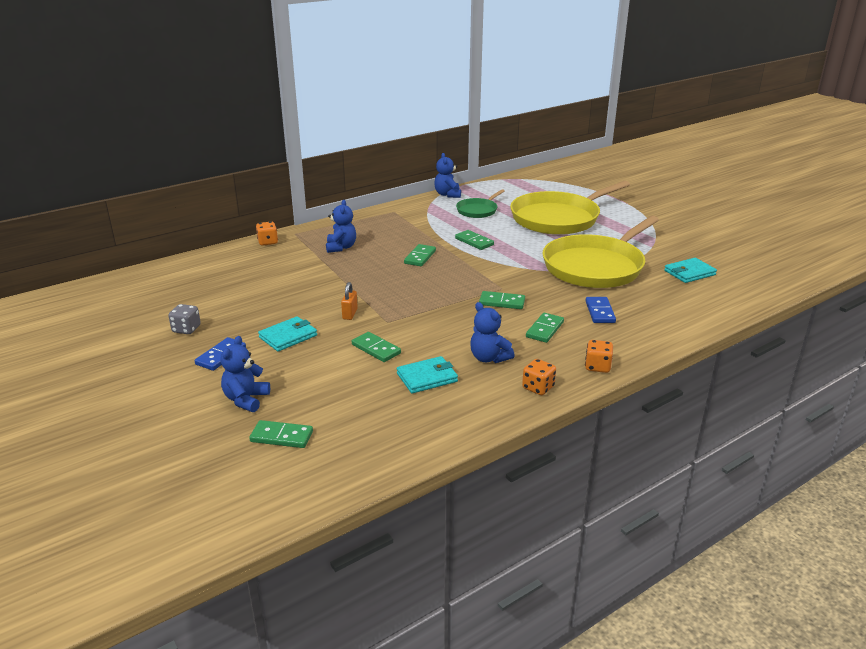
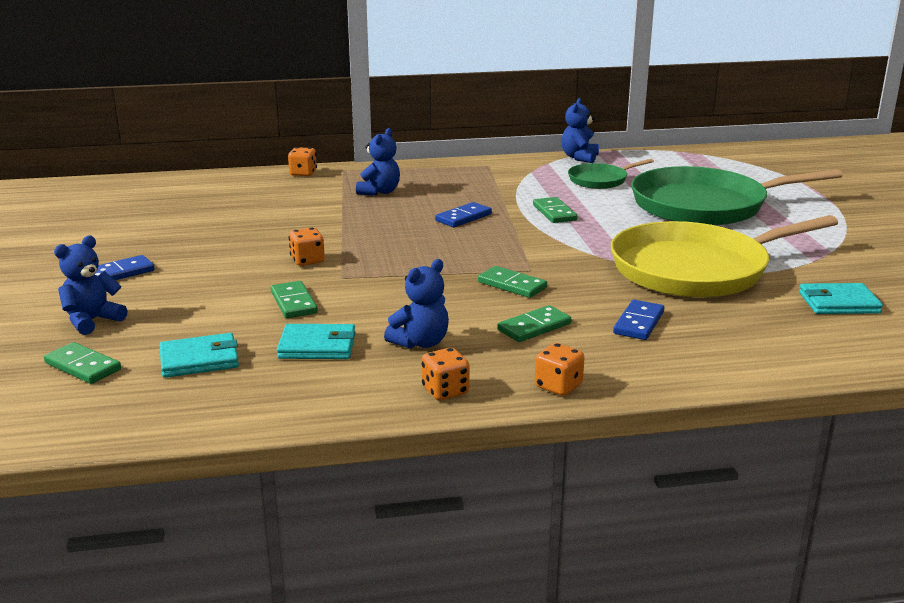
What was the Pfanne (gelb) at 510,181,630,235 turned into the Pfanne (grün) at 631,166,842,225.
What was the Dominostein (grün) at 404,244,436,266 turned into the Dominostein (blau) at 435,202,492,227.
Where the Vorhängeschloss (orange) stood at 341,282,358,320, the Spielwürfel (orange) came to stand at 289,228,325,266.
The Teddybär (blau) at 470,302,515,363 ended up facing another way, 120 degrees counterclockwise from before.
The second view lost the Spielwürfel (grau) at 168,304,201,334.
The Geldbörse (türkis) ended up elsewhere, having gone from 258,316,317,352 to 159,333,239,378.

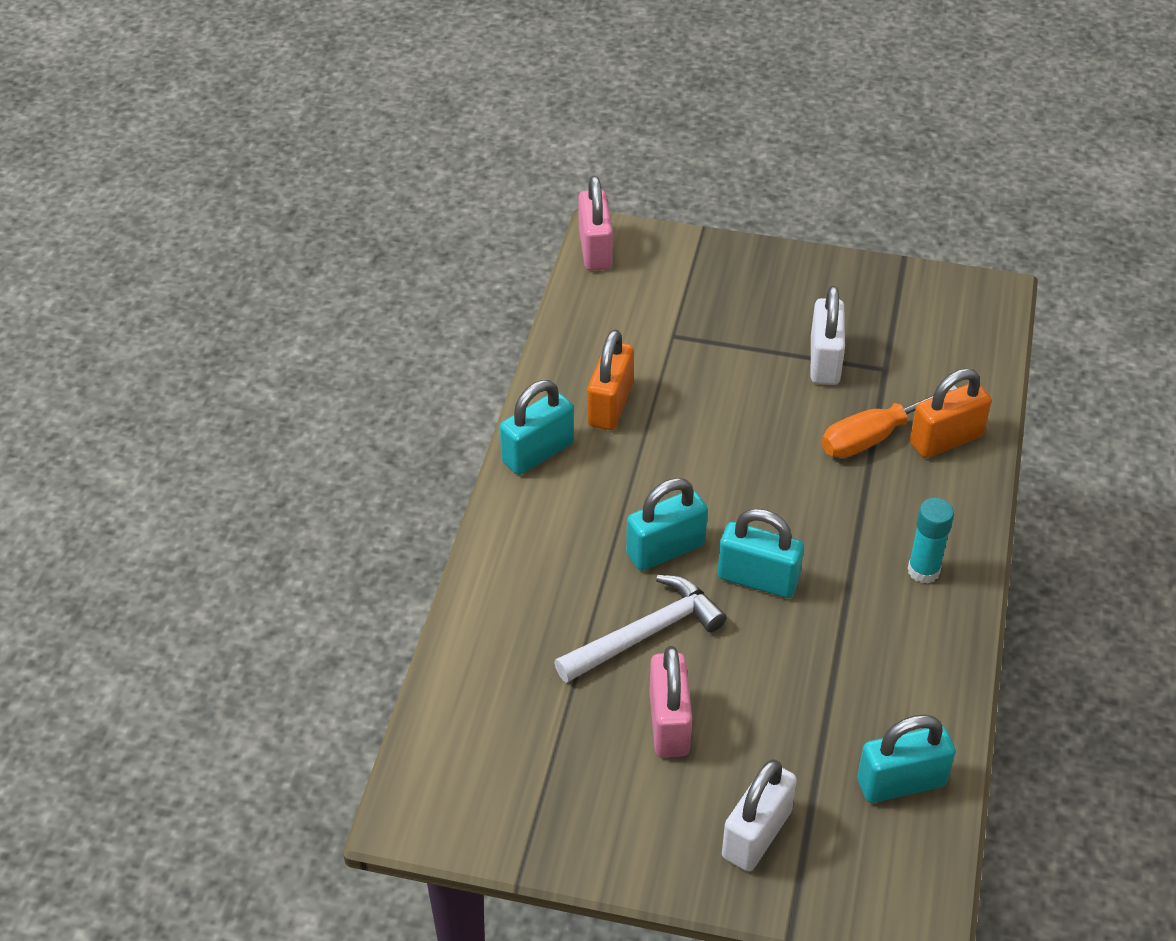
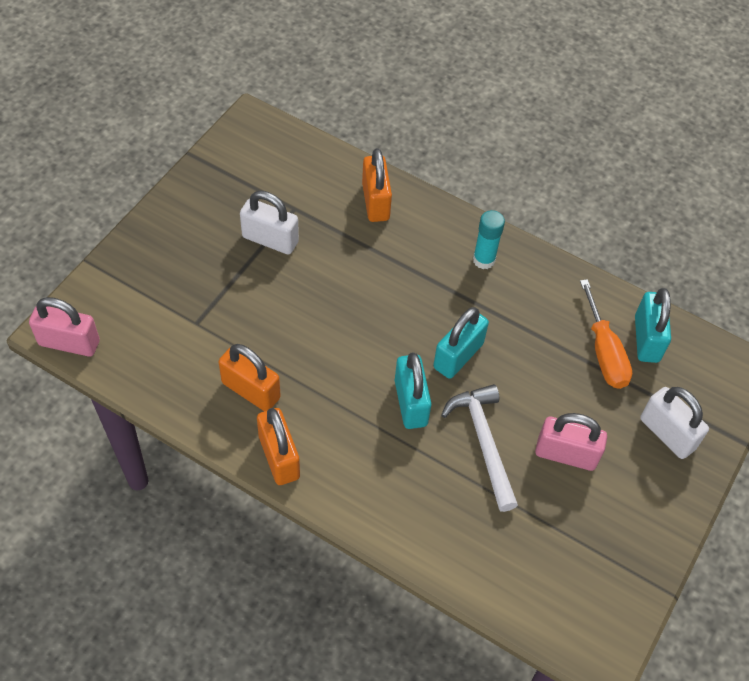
What was the Vorhängeschloss (türkis) at 500,380,574,475 turned into the Vorhängeschloss (orange) at 257,408,300,485.
The Schraubenzieher (orange) ended up elsewhere, having gone from 822,385,957,458 to 580,279,632,389.

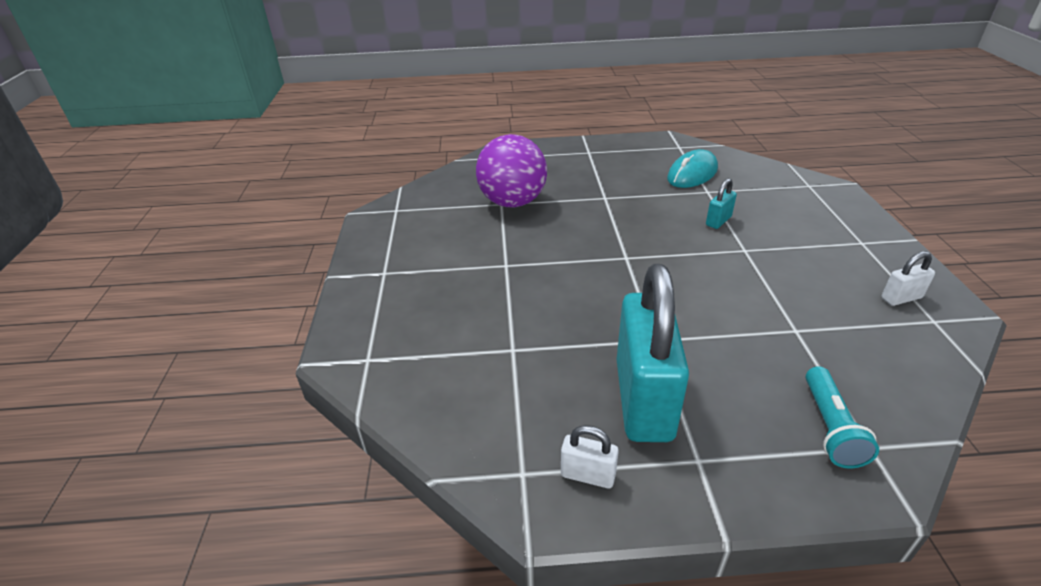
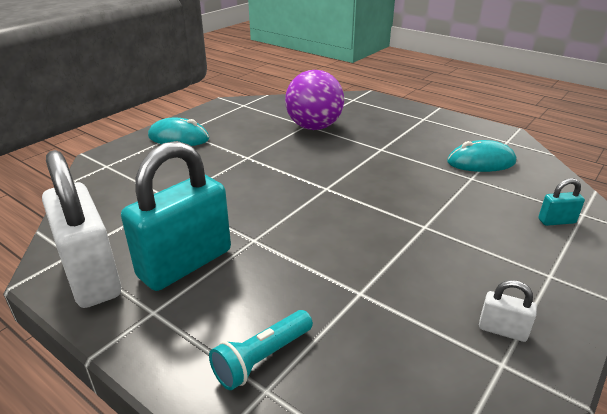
The Vorhängeschloss (türkis) ended up elsewhere, having gone from 706,178,737,229 to 538,178,585,226.
The size of the Vorhängeschloss (weiß) at 561,425,619,488 changed by a factor of 2.39.
The second view gained the Computermaus (türkis) at 148,118,209,146.

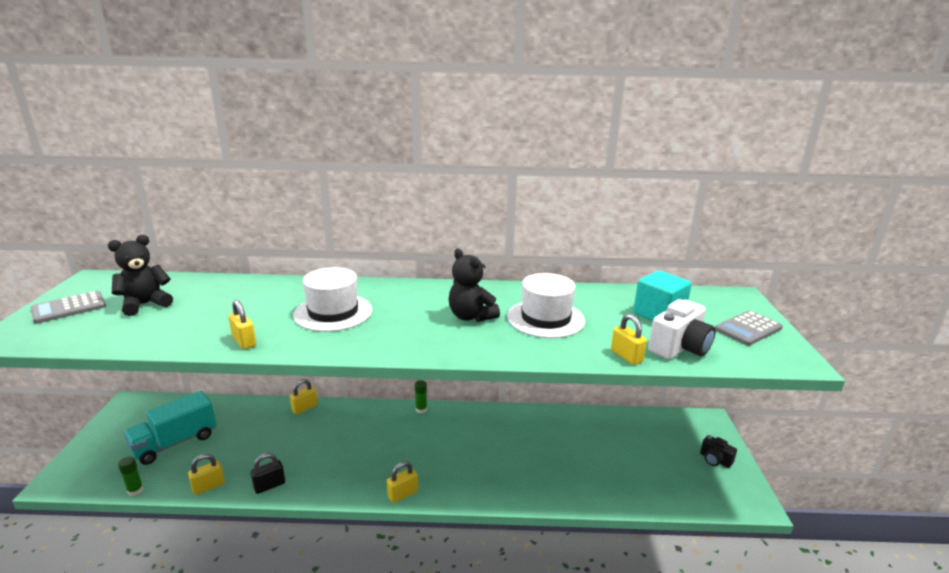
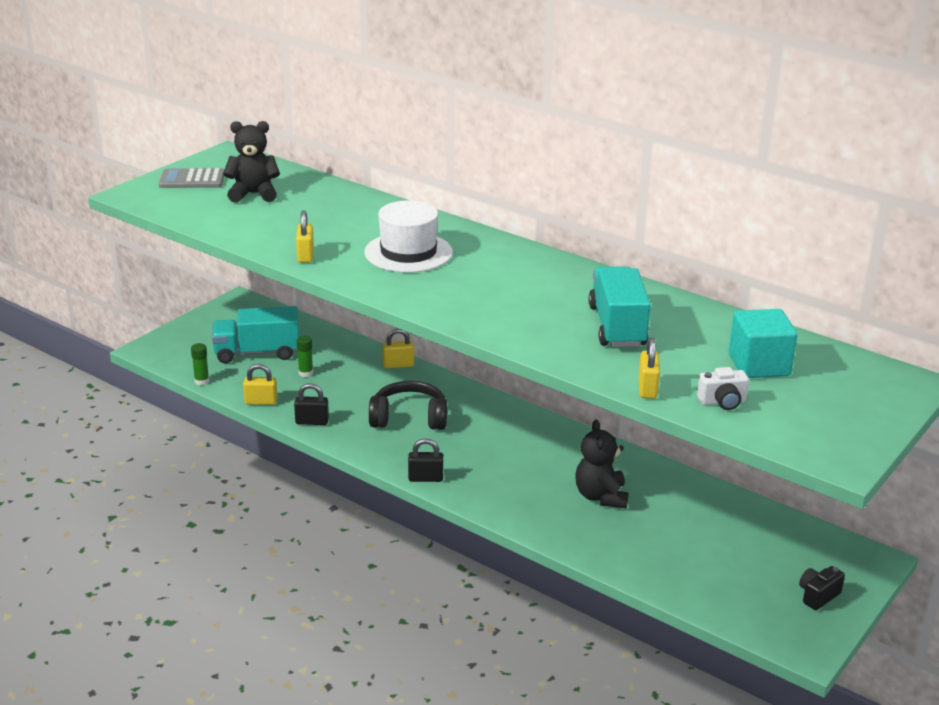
The Teddybär (schwarz) ended up elsewhere, having gone from 448,249,500,322 to 575,419,629,508.
Where the Hut (weiß) stood at 507,273,585,338, the Lastwagen (türkis) came to stand at 588,267,651,347.
The size of the Kamera (weiß) at 648,299,716,359 changed by a factor of 0.59.
The second view lost the Taschenrechner (grau) at 715,311,783,346.
The Klebestift (grün) ended up elsewhere, having gone from 415,380,427,413 to 297,336,313,377.
The Kamera (schwarz) at 700,435,737,468 ended up facing another way, 60 degrees clockwise from before.
What was the Vorhängeschloss (gelb) at 387,461,418,503 turned into the Vorhängeschloss (schwarz) at 408,438,443,482.
The second view gained the Kopfhörer (schwarz) at 369,381,447,430.

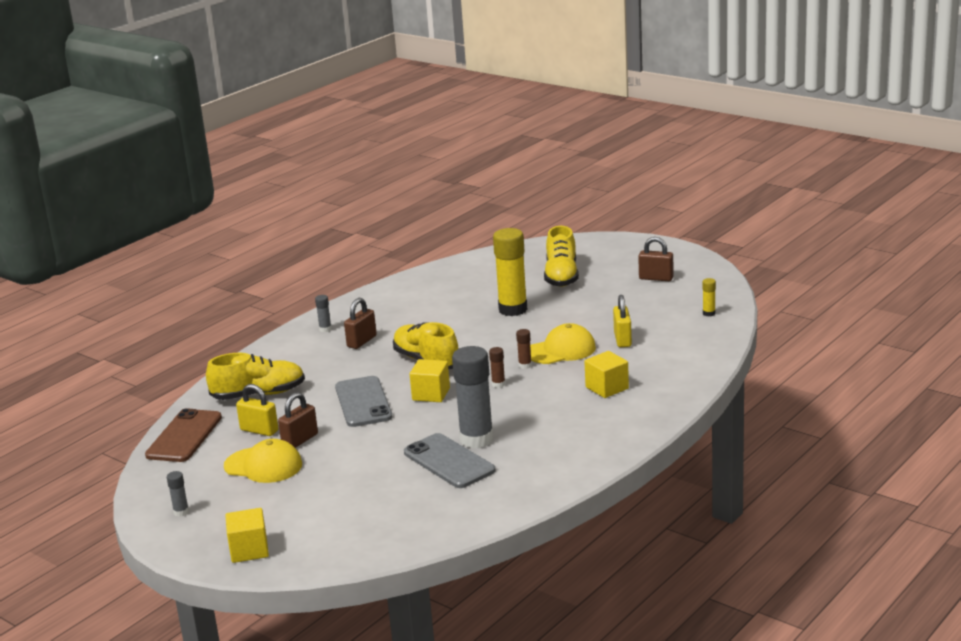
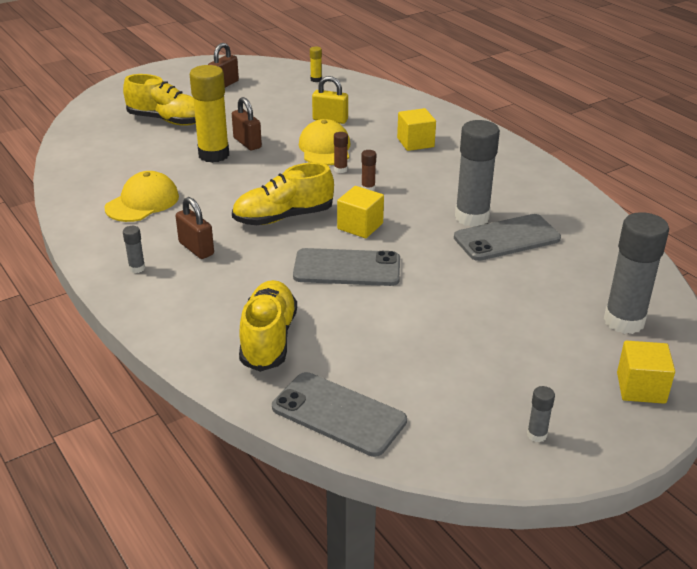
The second view lost the Vorhängeschloss (gelb) at 236,384,278,436.
The Vorhängeschloss (braun) ended up elsewhere, having gone from 278,392,318,448 to 232,97,262,150.
What was the Handy (braun) at 145,408,222,462 turned into the Handy (grau) at 272,372,407,457.
The Kappe (gelb) ended up elsewhere, having gone from 224,439,302,483 to 104,171,179,222.
The second view gained the Klebestift (grau) at 604,212,669,334.

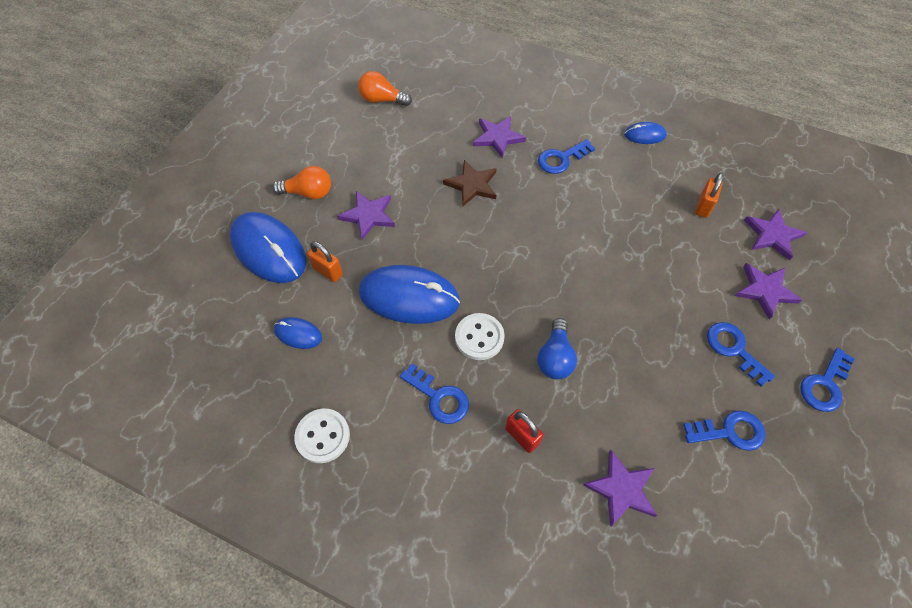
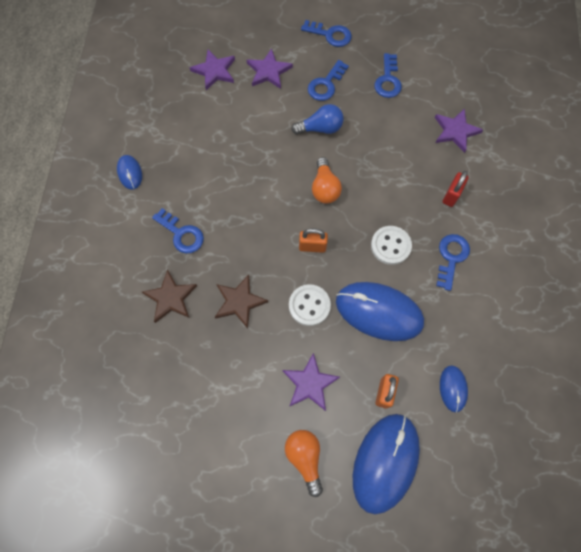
The Glühbirne (orange) ended up elsewhere, having gone from 358,71,412,106 to 312,157,342,204.
What was the Stern (lila) at 473,116,526,158 turned into the Stern (braun) at 142,269,197,323.
The Vorhängeschloss (orange) ended up elsewhere, having gone from 695,173,723,218 to 299,228,328,253.
The Computermaus (blau) at 359,265,460,324 ended up facing another way, 60 degrees counterclockwise from before.
The Glühbirne (blau) ended up elsewhere, having gone from 537,318,577,380 to 291,104,344,135.
The Knopf (weiß) ended up elsewhere, having gone from 294,409,350,463 to 289,284,331,326.
The Schlüssel (blau) at 683,410,765,451 ended up facing another way, 150 degrees counterclockwise from before.

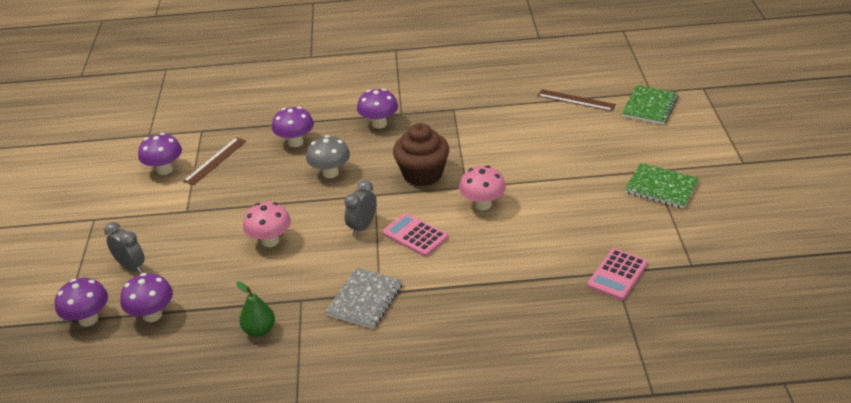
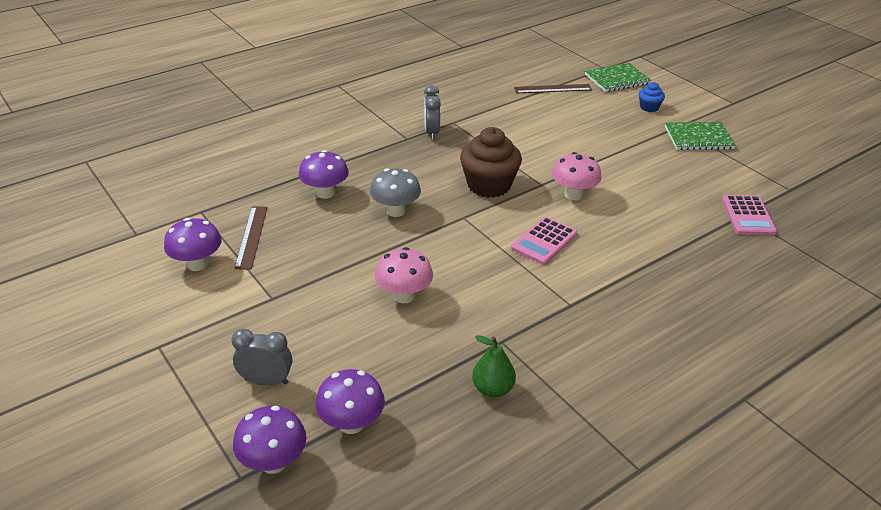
The Notizbuch (grün) at 622,85,679,125 ended up facing another way, 75 degrees clockwise from before.
The second view lost the Pilz (lila) at 357,89,398,129.
The Wecker (grau) ended up elsewhere, having gone from 344,180,377,236 to 424,85,441,140.
The Taschenrechner (rosa) at 382,213,448,257 ended up facing another way, 60 degrees counterclockwise from before.
The second view lost the Notizbuch (grau) at 325,268,403,329.
The second view gained the Muffin (blau) at 639,82,665,112.

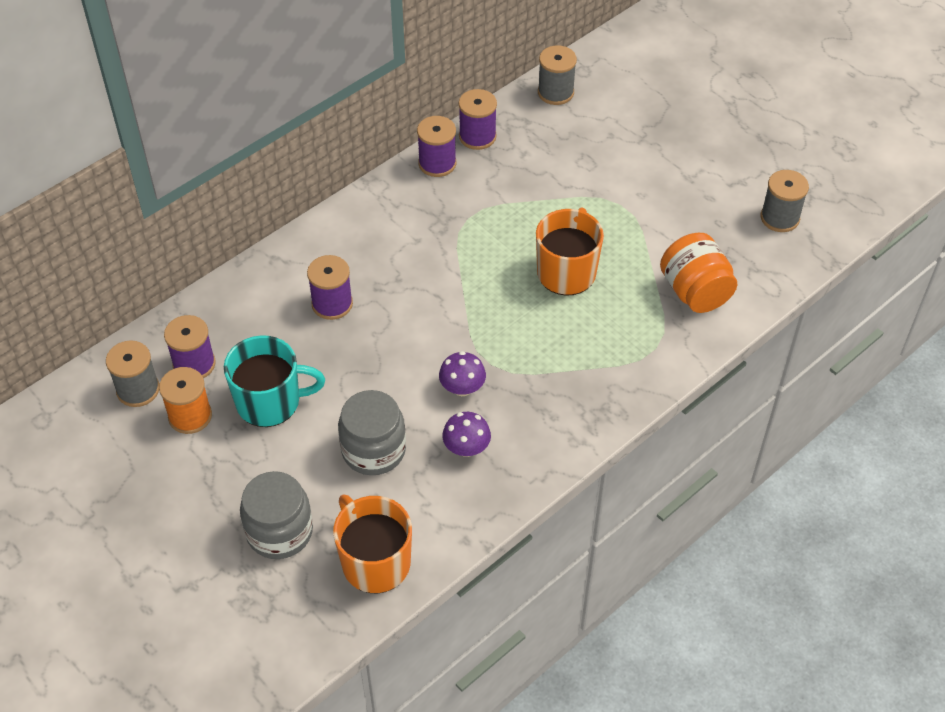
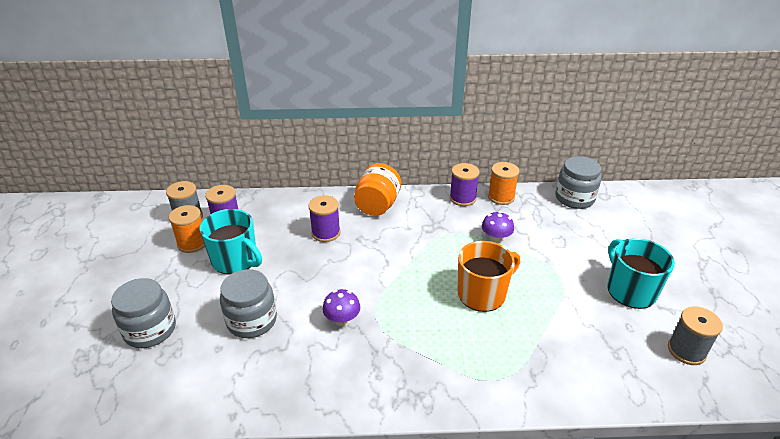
Where the Garnrolle (grau) stood at 538,45,577,105, the Einmachglas (grau) came to stand at 555,156,601,209.
What was the Garnrolle (lila) at 458,89,497,150 turned into the Garnrolle (orange) at 488,162,519,205.
The Einmachglas (orange) ended up elsewhere, having gone from 660,233,737,313 to 354,163,401,216.
The Pilz (lila) ended up elsewhere, having gone from 442,412,491,457 to 482,211,514,243.
The second view lost the Tasse (orange) at 333,495,412,594.
The second view gained the Tasse (türkis) at 607,238,675,309.

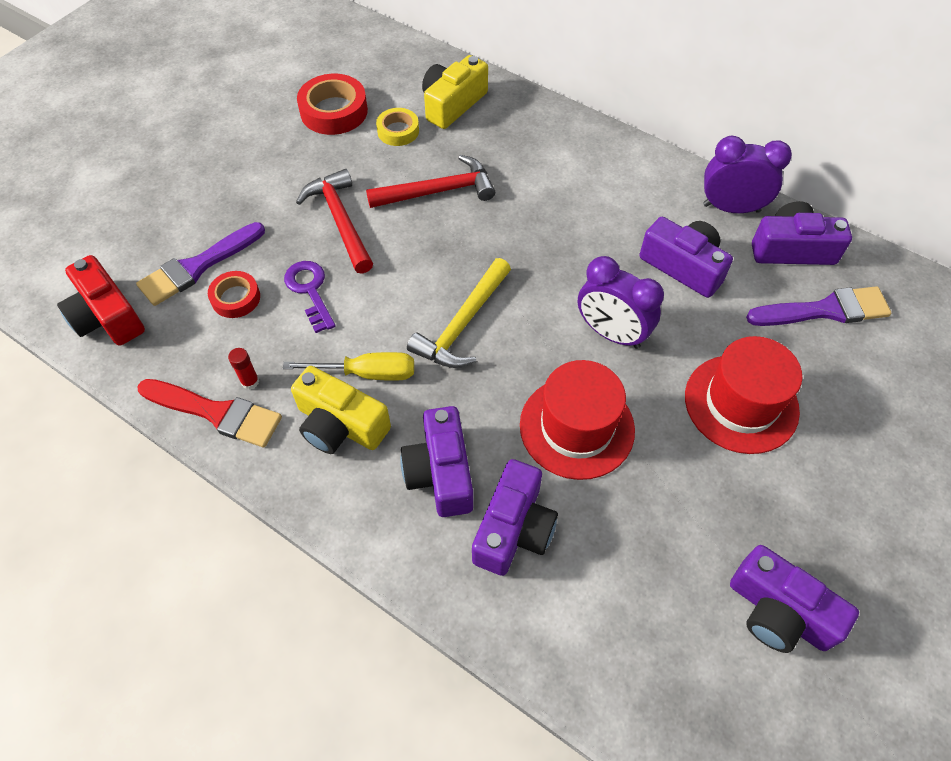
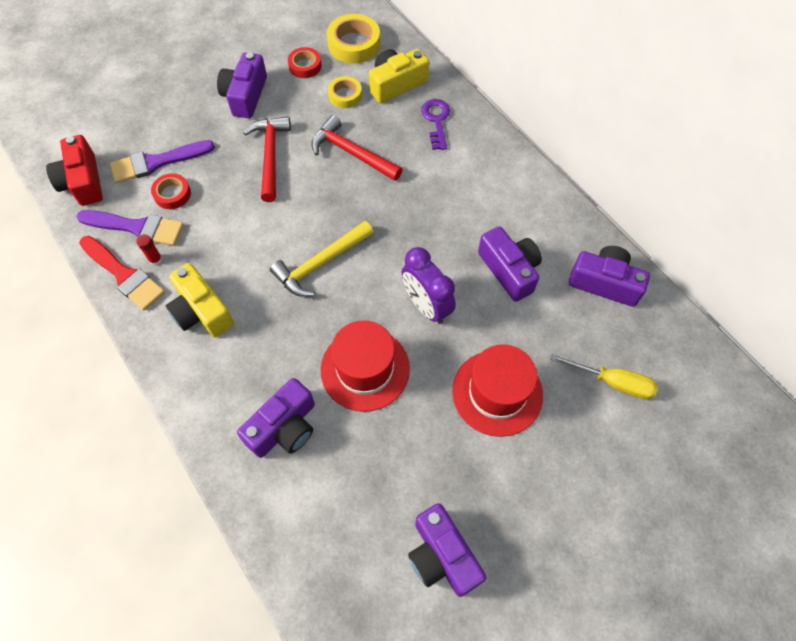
The size of the Klebeband (rot) at 297,74,368,135 changed by a factor of 0.61.
The second view lost the Wecker (lila) at 703,136,792,213.
The Hammer (rot) at 366,155,495,208 ended up facing another way, 150 degrees counterclockwise from before.
The Schlüssel (lila) ended up elsewhere, having gone from 284,261,335,333 to 421,99,450,150.
The Pinsel (lila) ended up elsewhere, having gone from 746,286,891,326 to 77,210,184,246.
The Schraubenzieher (gelb) ended up elsewhere, having gone from 283,352,414,381 to 550,354,658,399.
The Kamera (lila) ended up elsewhere, having gone from 400,406,473,517 to 217,53,267,118.
The second view gained the Klebeband (gelb) at 327,14,380,64.

